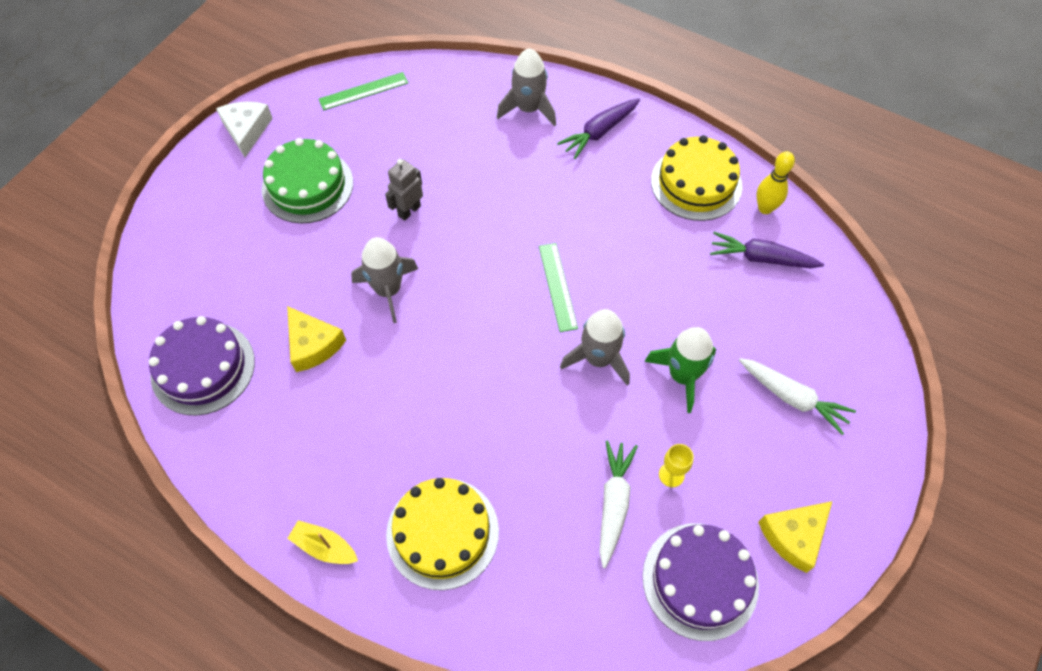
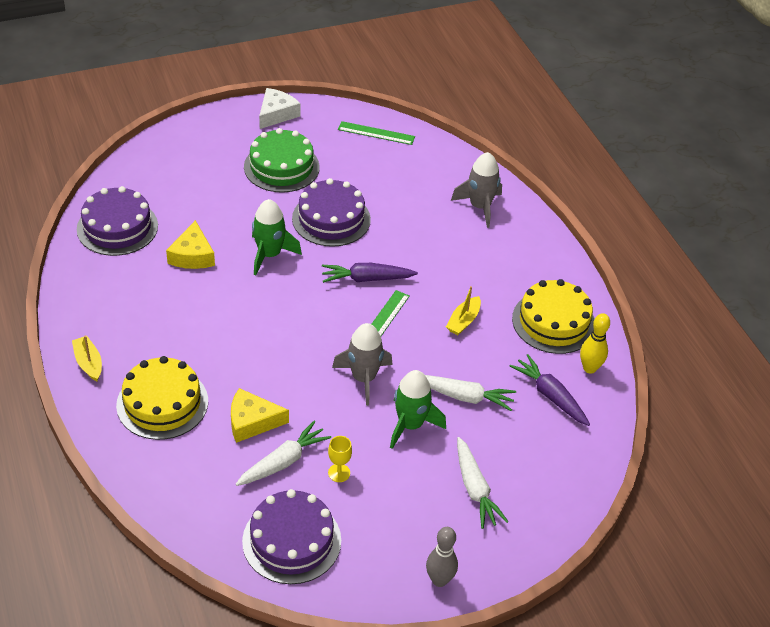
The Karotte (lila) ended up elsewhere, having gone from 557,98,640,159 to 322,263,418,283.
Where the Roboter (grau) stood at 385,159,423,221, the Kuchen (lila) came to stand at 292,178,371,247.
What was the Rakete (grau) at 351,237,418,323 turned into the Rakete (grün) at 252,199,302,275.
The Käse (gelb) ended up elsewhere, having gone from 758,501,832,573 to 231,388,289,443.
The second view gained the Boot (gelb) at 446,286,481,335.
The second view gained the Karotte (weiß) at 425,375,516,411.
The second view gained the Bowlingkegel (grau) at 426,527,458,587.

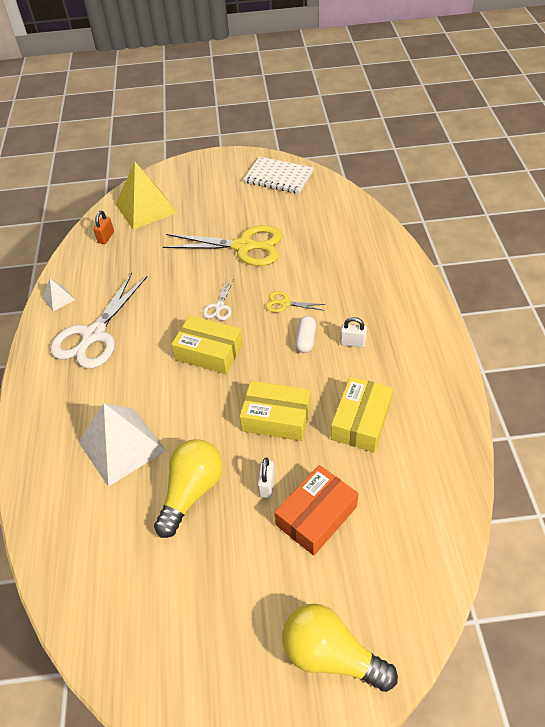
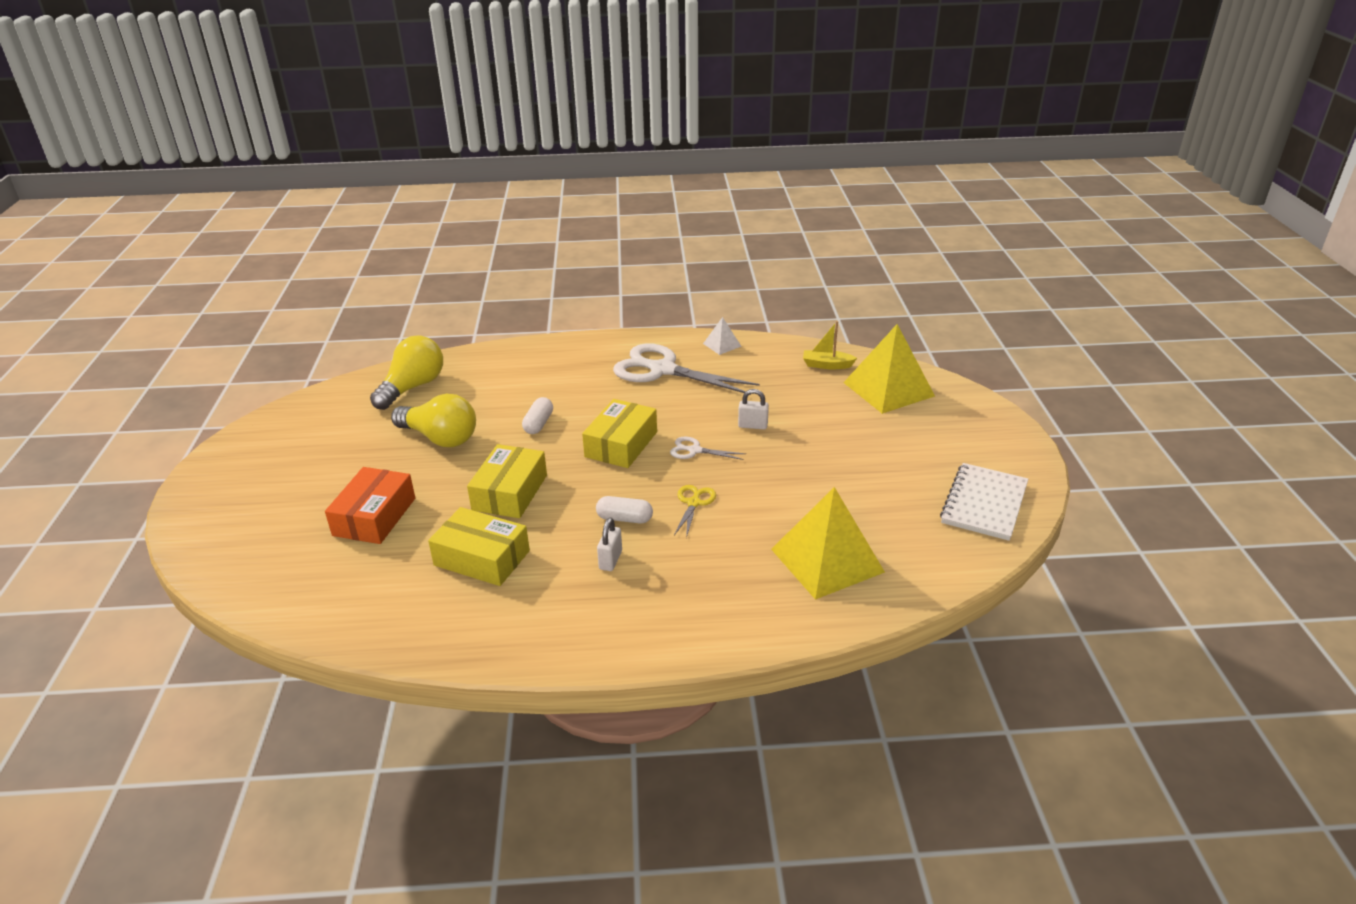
Where the Vorhängeschloss (orange) stood at 94,211,114,244, the Boot (gelb) came to stand at 803,321,857,369.
The second view lost the Schere (gelb) at 163,225,282,266.
The second view lost the Pyramide (weiß) at 79,403,166,487.
The Vorhängeschloss (weiß) ended up elsewhere, having gone from 258,458,275,498 to 738,389,769,430.
The Schachtel (orange) at 275,465,358,556 ended up facing another way, 60 degrees clockwise from before.
The Glühbirne (gelb) ended up elsewhere, having gone from 282,603,398,692 to 370,335,443,410.
The second view gained the Kapsel (weiß) at 522,397,553,434.
The second view gained the Pyramide (gelb) at 771,487,885,600.

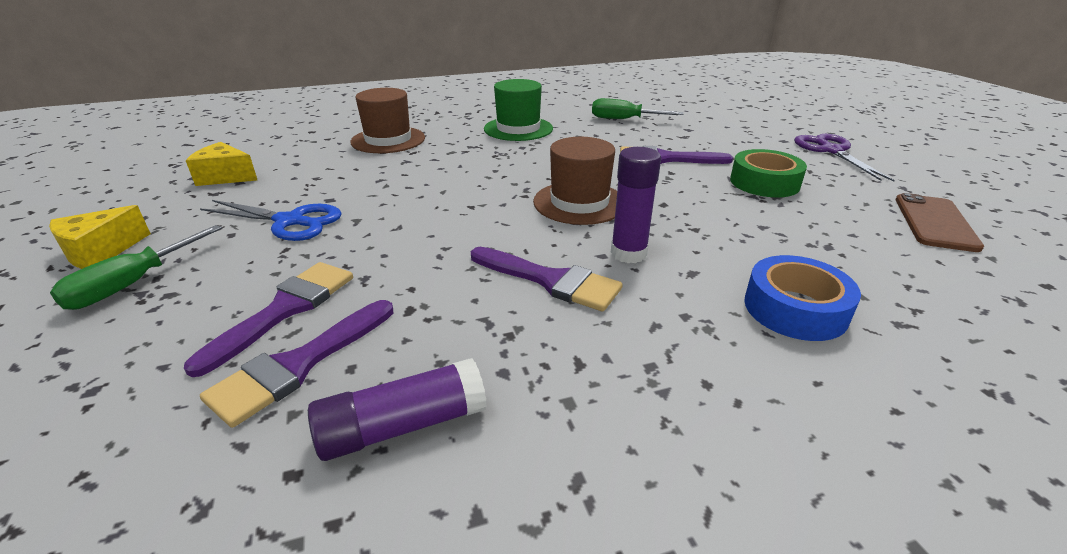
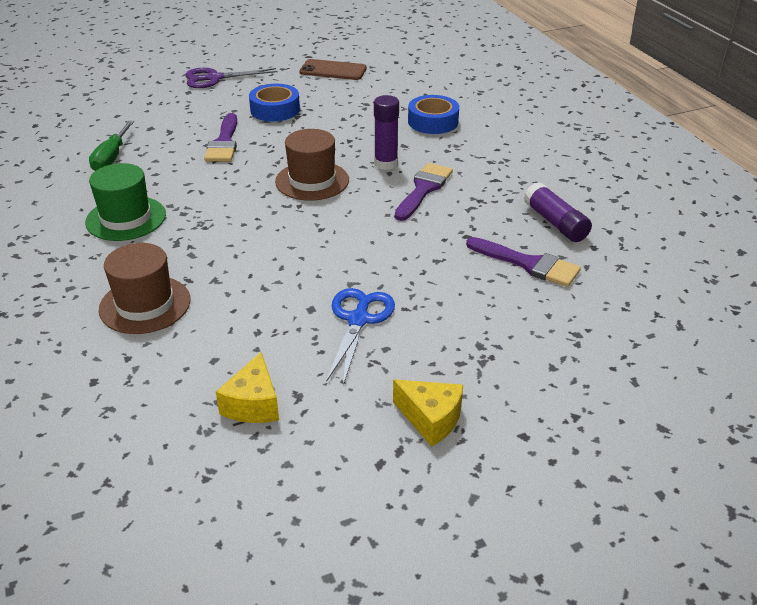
What was the Klebeband (grün) at 730,149,807,197 turned into the Klebeband (blau) at 249,84,300,121.
The second view lost the Schraubenzieher (grün) at 50,225,222,310.
The second view lost the Pinsel (lila) at 184,262,353,377.

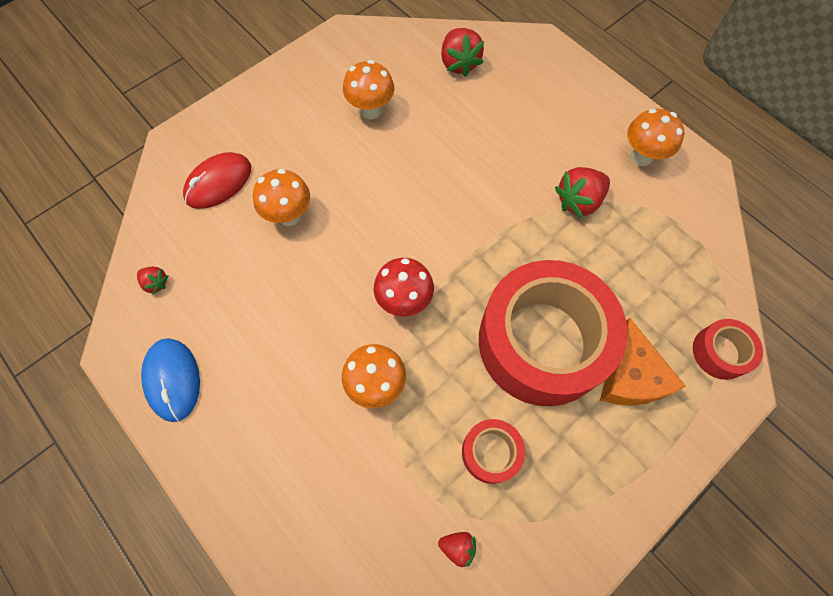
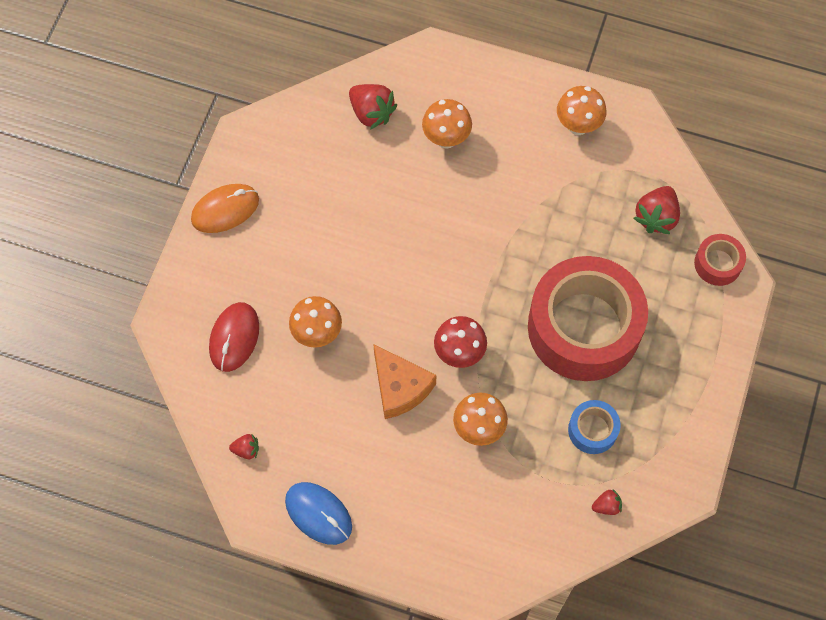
The Pilz (orange) ended up elsewhere, having gone from 343,60,394,119 to 422,99,472,149.
The Erdbeere (rot) ended up elsewhere, having gone from 555,167,610,218 to 634,186,680,234.
The Käse (orange) ended up elsewhere, having gone from 600,318,686,406 to 373,344,437,419.
What was the Klebeband (rot) at 462,419,525,484 turned into the Klebeband (blau) at 568,400,621,454.
The second view gained the Computermaus (orange) at 191,184,259,233.

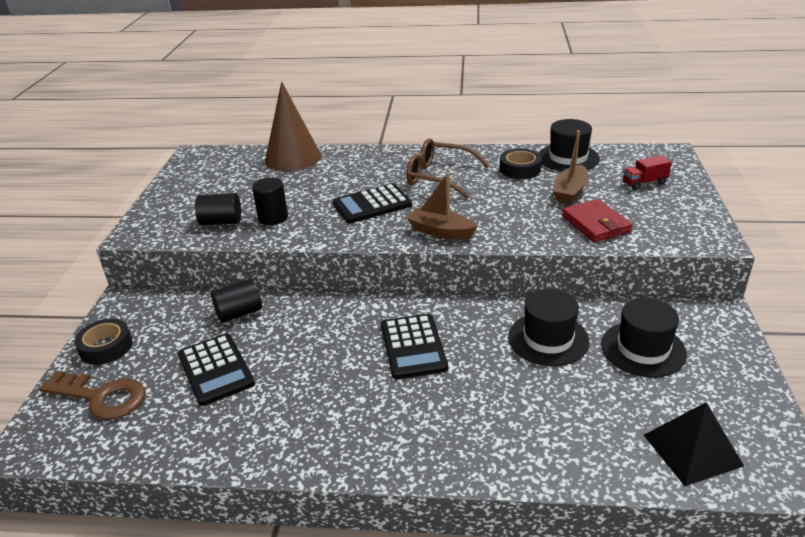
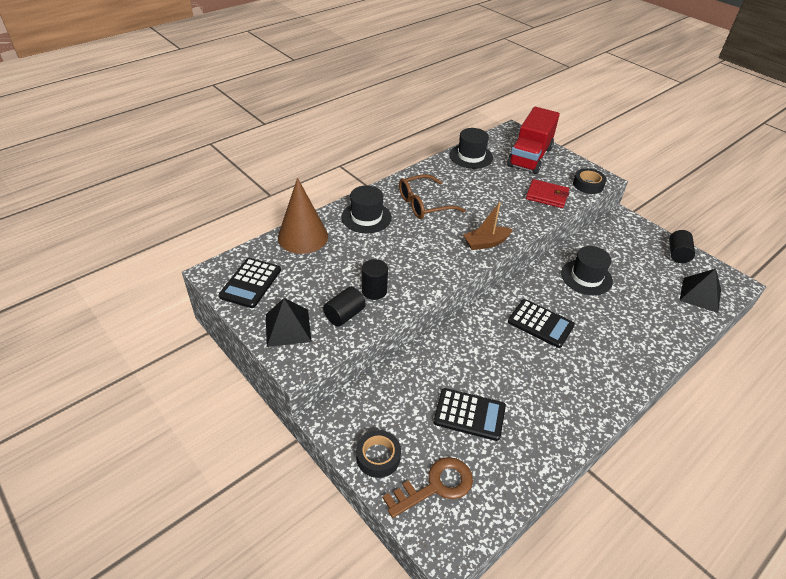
The second view lost the Boot (braun) at 553,130,589,204.
The Klebeband (schwarz) ended up elsewhere, having gone from 500,149,542,179 to 573,168,606,194.
The size of the Lastwagen (rot) at 623,155,672,190 changed by a factor of 2.36.
The Taschenrechner (schwarz) ended up elsewhere, having gone from 333,183,412,223 to 219,258,281,308.
The Vollzylinder (schwarz) ended up elsewhere, having gone from 211,279,262,323 to 669,230,695,263.
The Hut (schwarz) ended up elsewhere, having gone from 601,298,687,378 to 342,185,392,233.
The second view gained the Pyramide (schwarz) at 266,298,312,347.

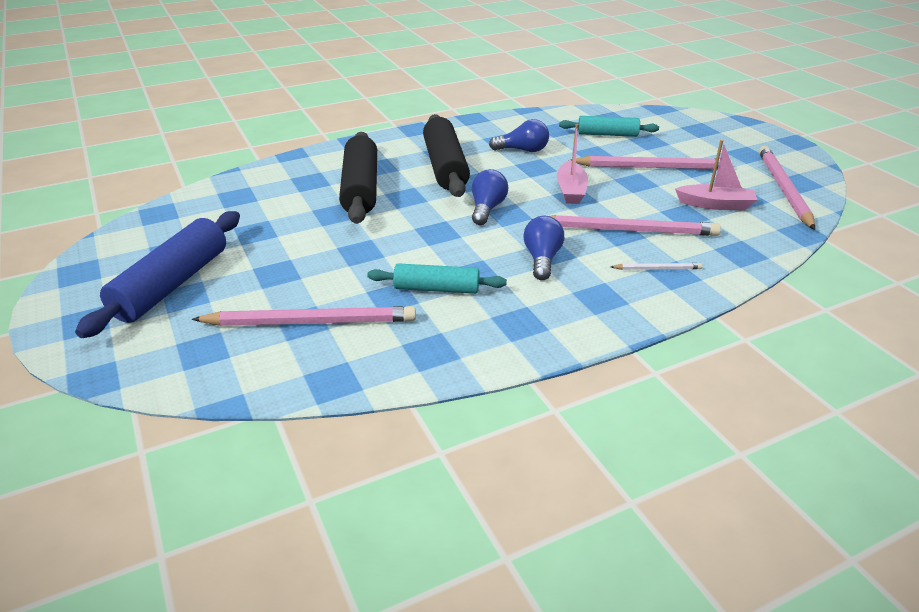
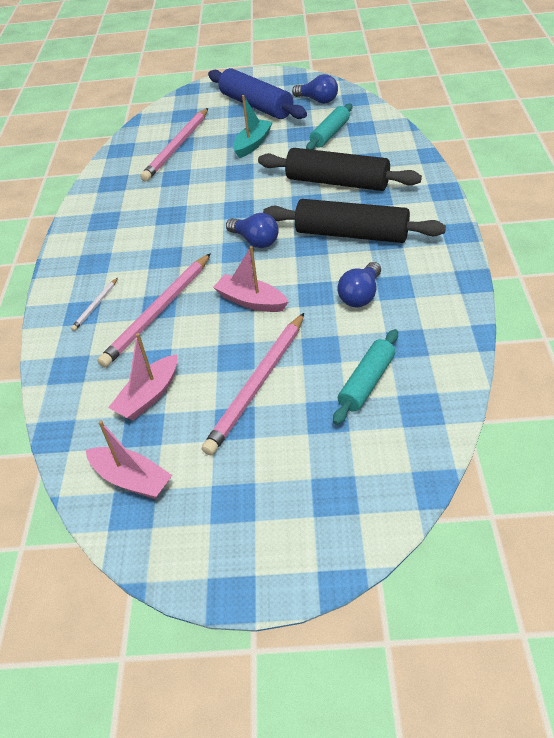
Where the Bleistift (rosa) stood at 759,146,815,230, the Boot (rosa) came to stand at 86,420,172,499.
The Glühbirne (blau) ended up elsewhere, having gone from 523,216,564,280 to 292,74,338,104.
The Nudelholz (türkis) ended up elsewhere, having gone from 367,263,507,294 to 306,104,352,150.
The second view gained the Boot (türkis) at 233,95,273,158.

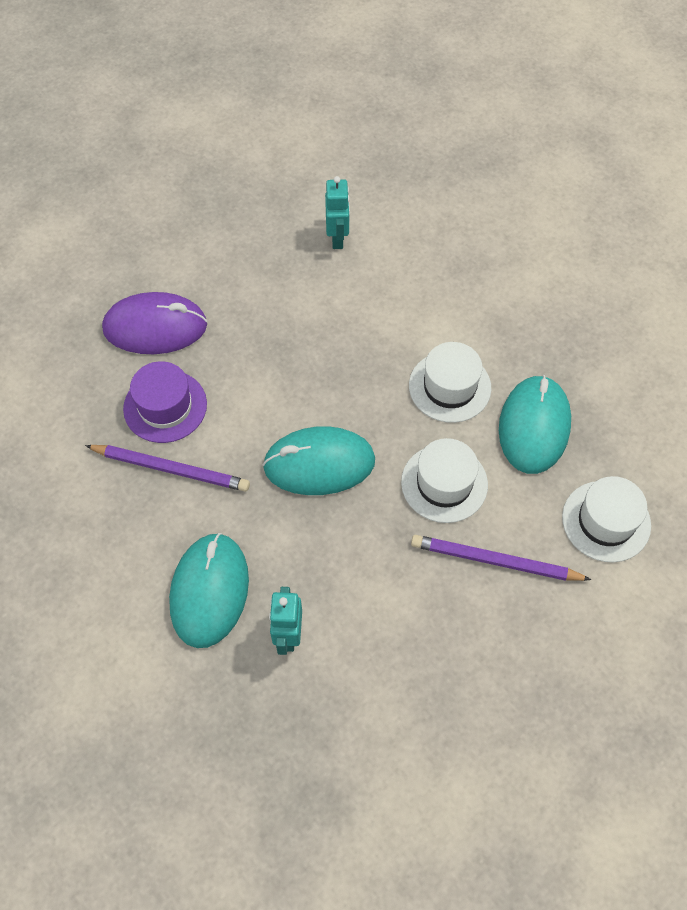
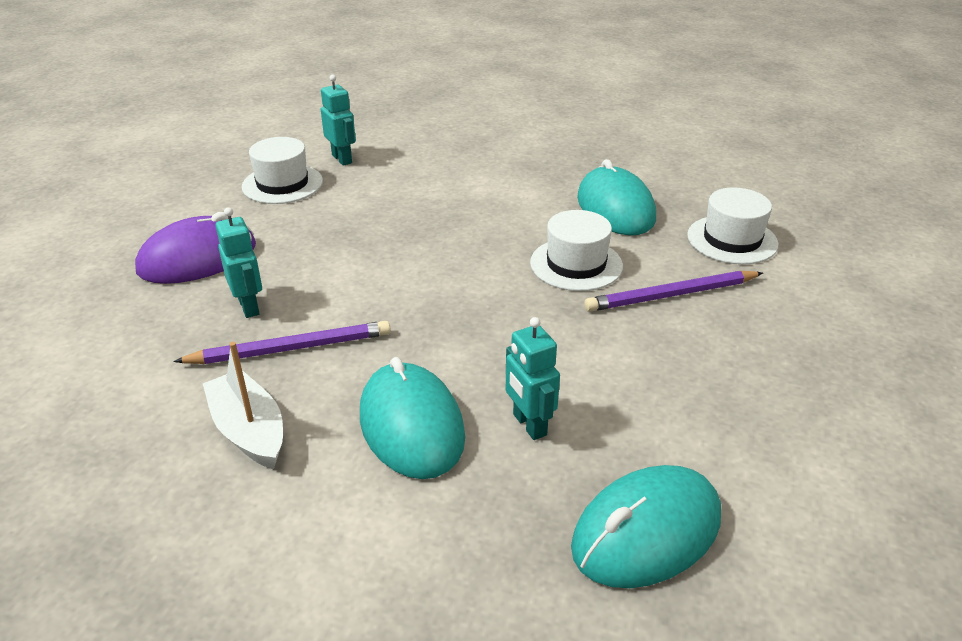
The Hut (weiß) ended up elsewhere, having gone from 409,342,491,423 to 242,137,323,204.
Where the Hut (lila) stood at 123,361,207,443, the Roboter (türkis) came to stand at 215,207,262,318.
The Computermaus (türkis) ended up elsewhere, having gone from 262,426,375,495 to 571,465,721,588.
The second view gained the Boot (weiß) at 203,342,283,469.

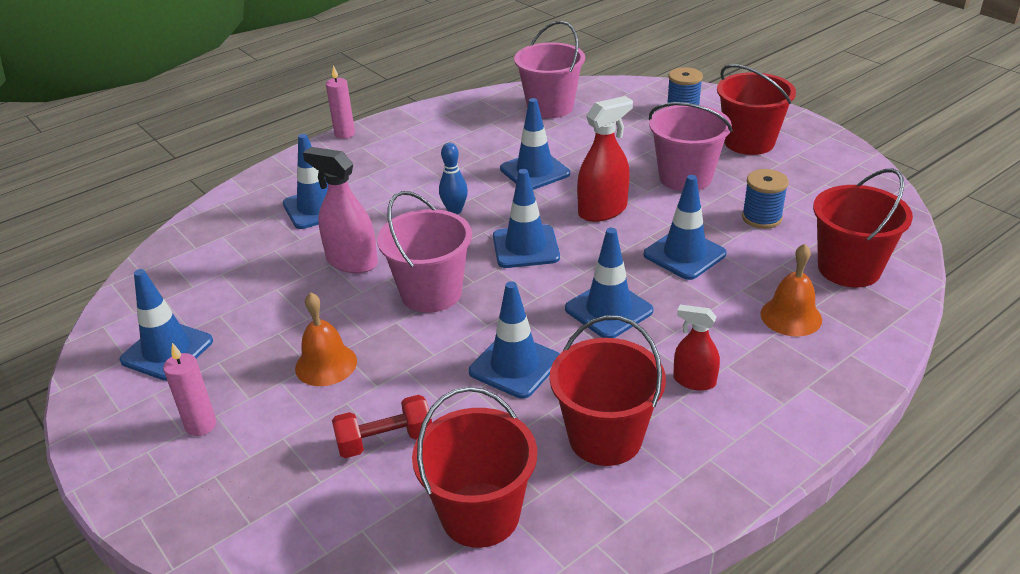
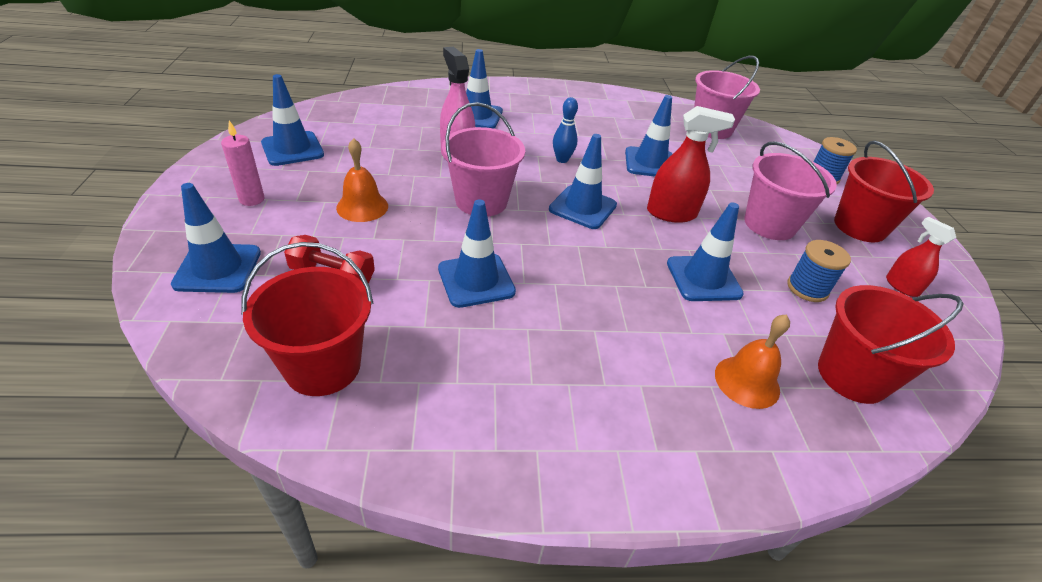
The second view lost the Kerze (rosa) at 326,65,355,139.
The Leitkegel (blau) ended up elsewhere, having gone from 565,228,654,338 to 171,183,261,293.
The Sprühflasche (rot) ended up elsewhere, having gone from 673,305,720,391 to 886,217,956,297.
The second view lost the Eimer (rot) at 550,315,666,466.

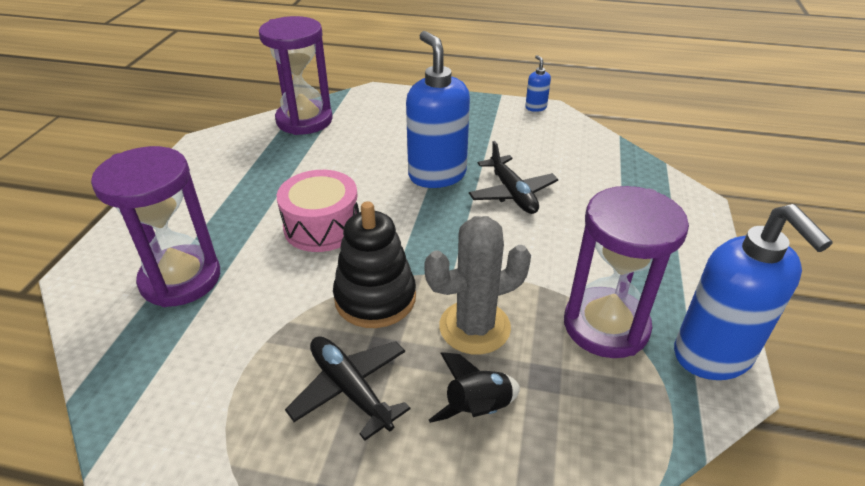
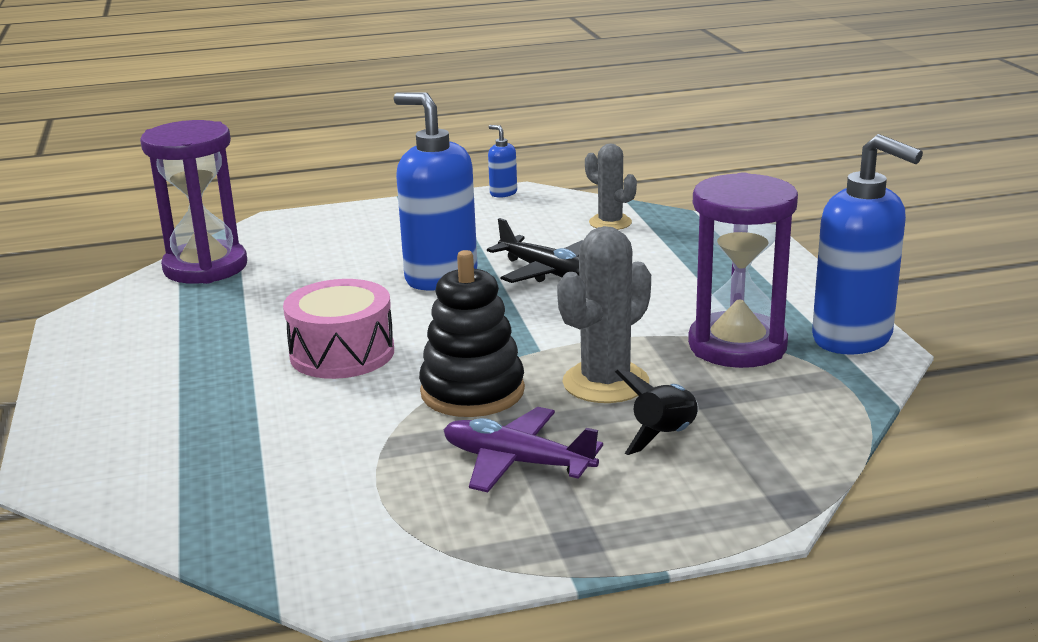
The second view lost the Sanduhr (lila) at 91,146,220,307.
What was the Flugzeug (schwarz) at 285,336,411,441 turned into the Flugzeug (lila) at 444,407,603,492.
The second view gained the Kaktus (grau) at 585,143,637,230.

